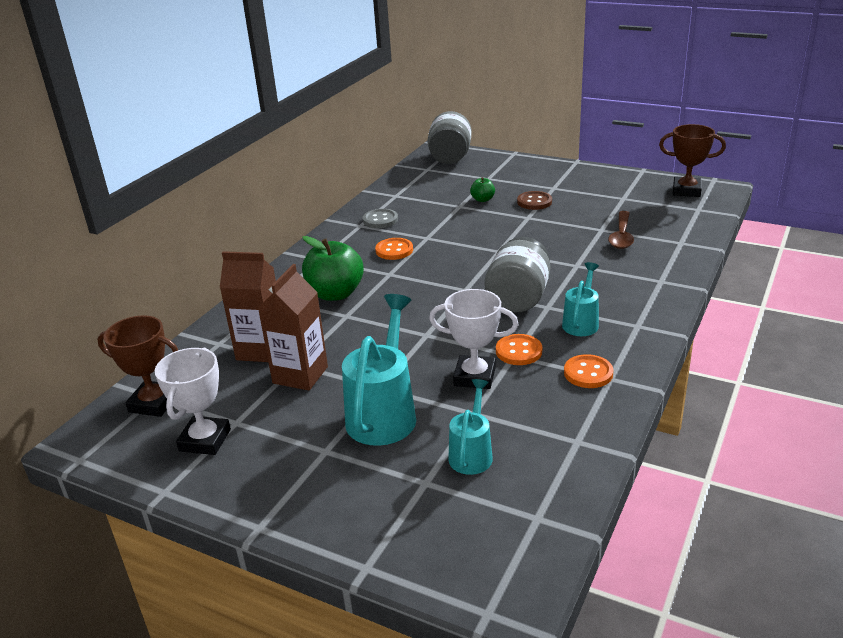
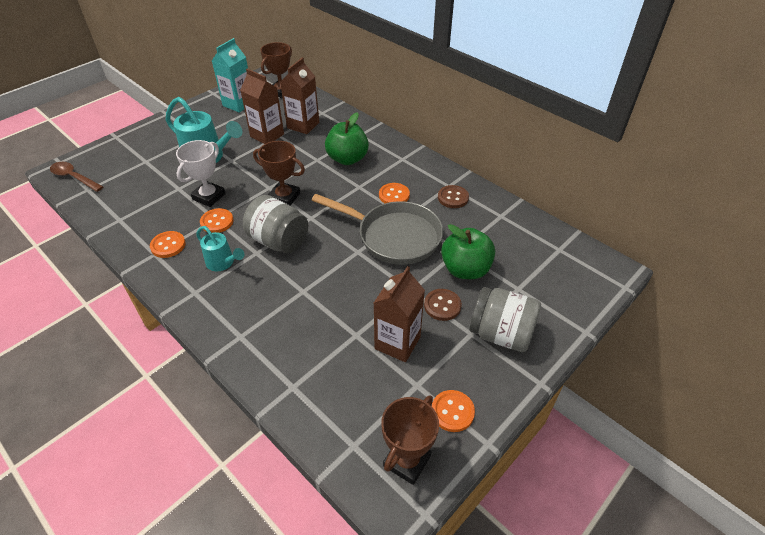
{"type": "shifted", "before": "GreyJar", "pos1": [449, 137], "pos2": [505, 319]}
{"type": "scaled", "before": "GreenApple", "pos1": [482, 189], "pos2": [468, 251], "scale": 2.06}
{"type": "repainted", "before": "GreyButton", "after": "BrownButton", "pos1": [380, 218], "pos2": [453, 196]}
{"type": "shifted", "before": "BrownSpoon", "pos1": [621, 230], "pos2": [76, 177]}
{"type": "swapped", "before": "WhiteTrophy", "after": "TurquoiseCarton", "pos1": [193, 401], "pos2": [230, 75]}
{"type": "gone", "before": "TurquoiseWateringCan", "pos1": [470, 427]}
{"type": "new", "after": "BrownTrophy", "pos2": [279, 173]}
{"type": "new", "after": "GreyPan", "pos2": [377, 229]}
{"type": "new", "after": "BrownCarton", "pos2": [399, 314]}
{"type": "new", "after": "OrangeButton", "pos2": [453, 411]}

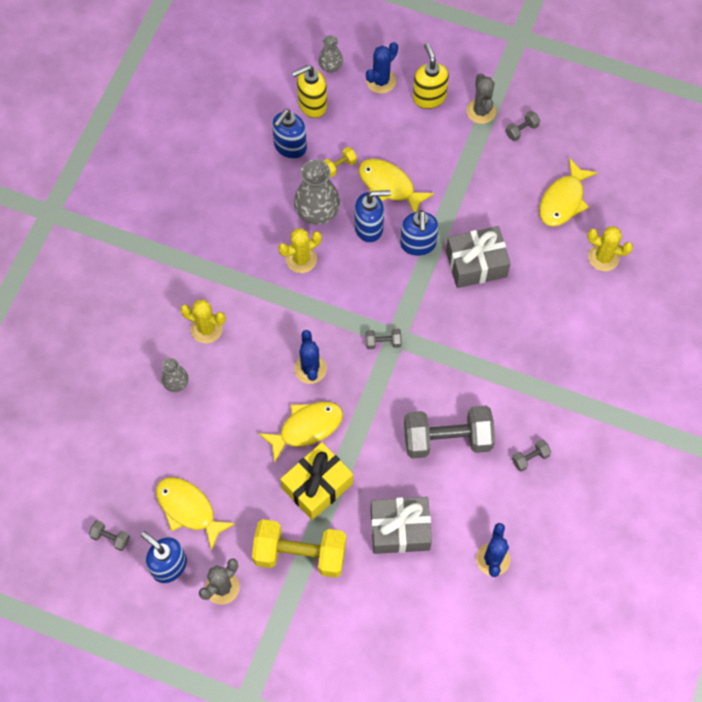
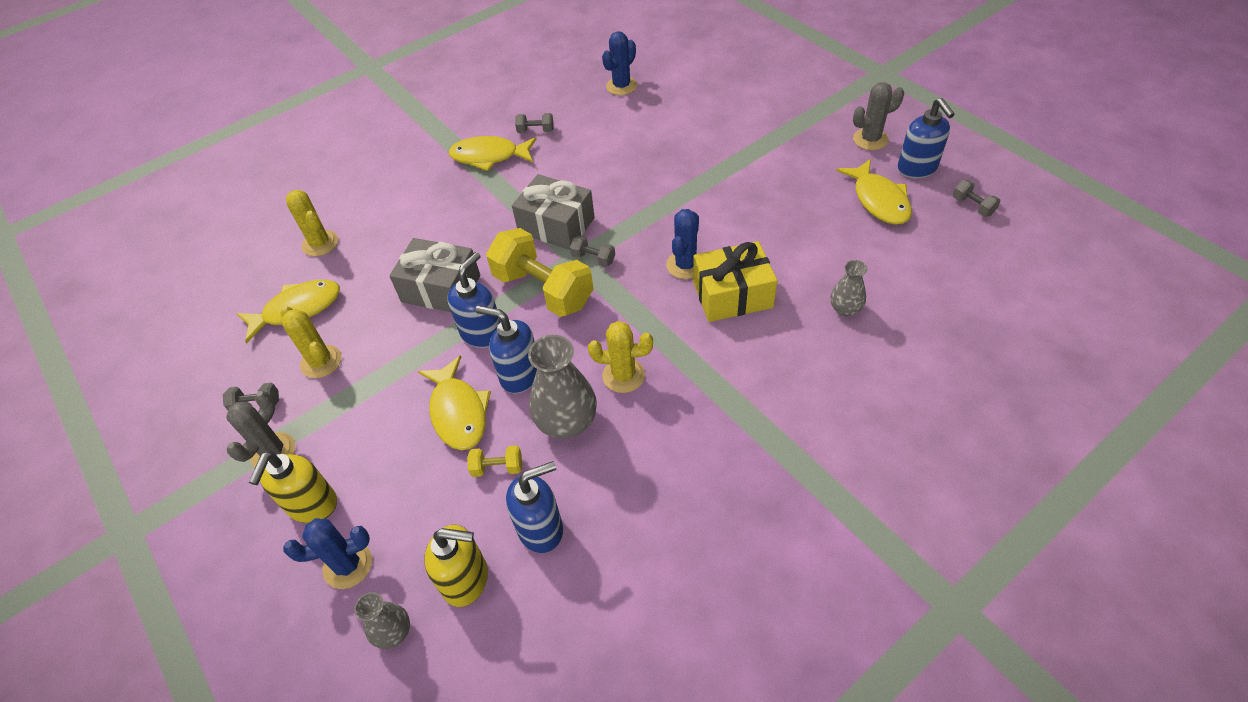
{"type": "shifted", "before": "YellowCactus", "pos1": [203, 321], "pos2": [311, 342]}
{"type": "shifted", "before": "YellowFish", "pos1": [300, 432], "pos2": [492, 153]}
{"type": "gone", "before": "GreyDumbbell", "pos1": [449, 432]}
{"type": "shifted", "before": "YellowGift", "pos1": [316, 481], "pos2": [735, 281]}
{"type": "shifted", "before": "GreyGift", "pos1": [401, 525], "pos2": [553, 212]}
{"type": "shifted", "before": "YellowDumbbell", "pos1": [299, 548], "pos2": [540, 272]}

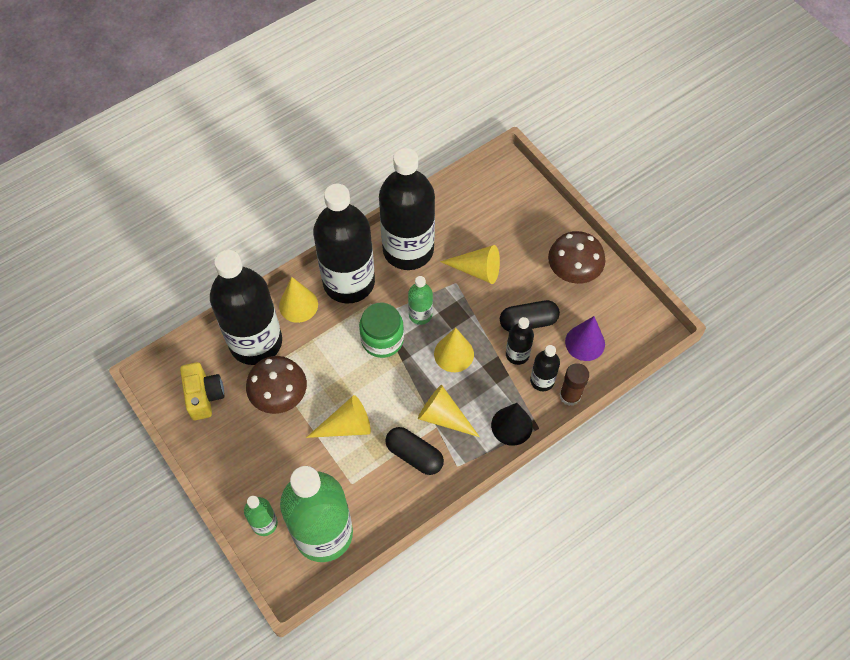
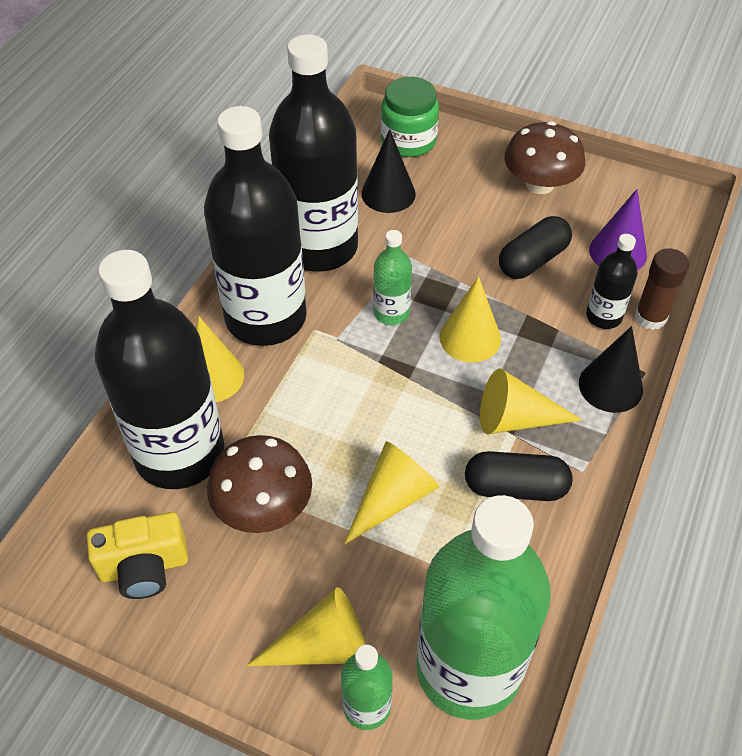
{"type": "shifted", "before": "YellowCone", "pos1": [470, 264], "pos2": [305, 626]}
{"type": "shifted", "before": "GreenJar", "pos1": [381, 330], "pos2": [410, 117]}
{"type": "gone", "before": "BlackBottle", "pos1": [520, 341]}
{"type": "rotated", "before": "YellowCamera", "pos1": [202, 391], "pos2": [137, 555], "turn": 120}
{"type": "new", "after": "BlackCone", "pos2": [388, 171]}

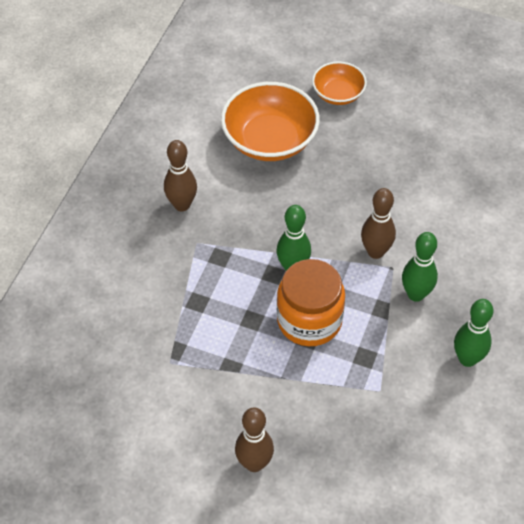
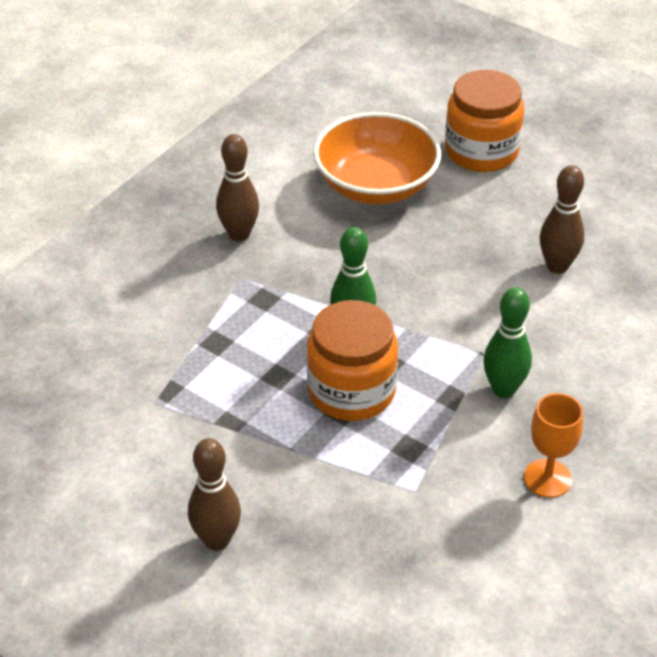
{"type": "swapped", "before": "OrangeBowl", "after": "OrangeJar", "pos1": [339, 83], "pos2": [484, 121]}
{"type": "shifted", "before": "BrownBowlingPin", "pos1": [378, 223], "pos2": [562, 219]}
{"type": "swapped", "before": "GreenBowlingPin", "after": "OrangeGoblet", "pos1": [473, 333], "pos2": [553, 445]}

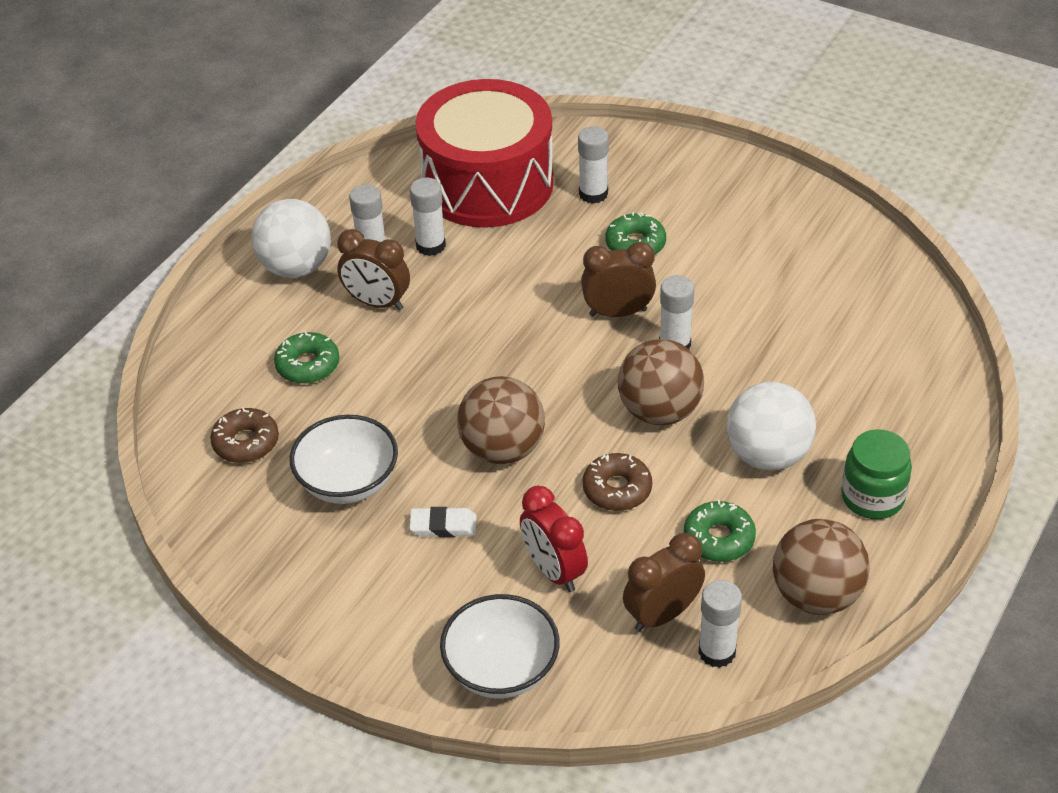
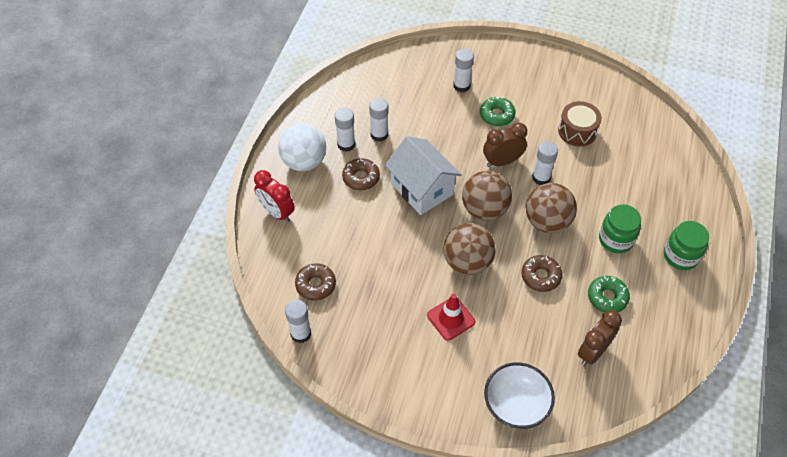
{"type": "gone", "before": "RedDrum", "pos1": [485, 153]}
{"type": "swapped", "before": "BrownClock", "after": "BrownDonut", "pos1": [373, 270], "pos2": [361, 174]}
{"type": "gone", "before": "GreenDonut", "pos1": [306, 357]}
{"type": "swapped", "before": "WhiteBall", "after": "GreenJar", "pos1": [771, 426], "pos2": [620, 228]}
{"type": "gone", "before": "WhiteBowl", "pos1": [344, 459]}
{"type": "shifted", "before": "RedClock", "pos1": [554, 539], "pos2": [274, 196]}
{"type": "swapped", "before": "WhiteEraser", "after": "RedTrafficCone", "pos1": [443, 522], "pos2": [451, 317]}
{"type": "shifted", "before": "BrownBall", "pos1": [821, 567], "pos2": [487, 196]}
{"type": "shifted", "before": "WhiteGlueStick", "pos1": [720, 624], "pos2": [298, 321]}
{"type": "new", "after": "BrownDrum", "pos2": [580, 123]}
{"type": "new", "after": "WhiteHouse", "pos2": [423, 175]}

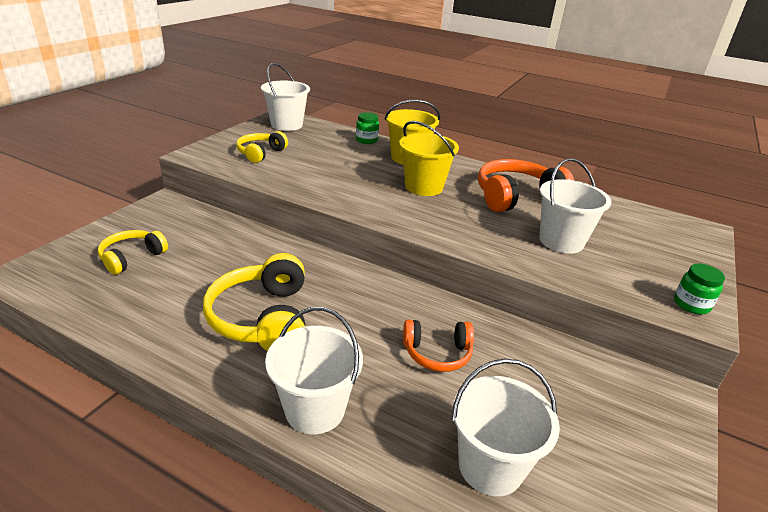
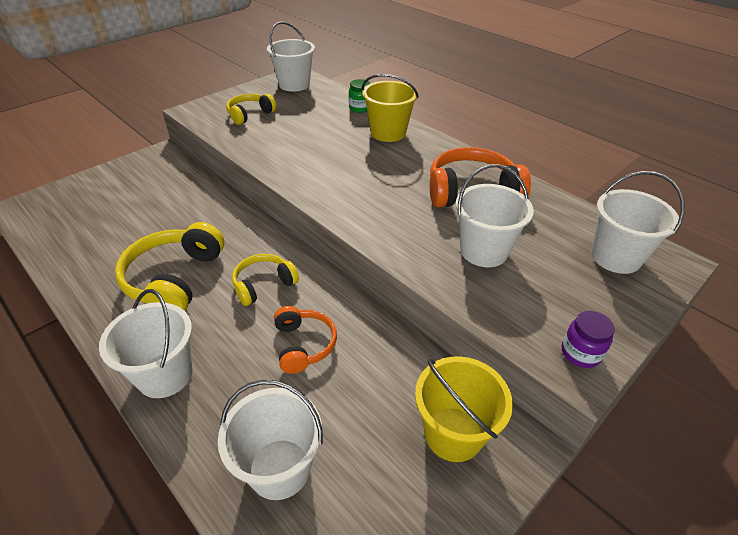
{"type": "shifted", "before": "YellowBucket", "pos1": [429, 158], "pos2": [464, 409]}
{"type": "shifted", "before": "YellowHeadphones", "pos1": [133, 252], "pos2": [265, 280]}
{"type": "repainted", "before": "GreenJar", "after": "PurpleJar", "pos1": [699, 289], "pos2": [588, 339]}
{"type": "rotated", "before": "OrangeHeadphones", "pos1": [438, 346], "pos2": [305, 340], "turn": -120}
{"type": "new", "after": "WhiteBucket", "pos2": [638, 222]}

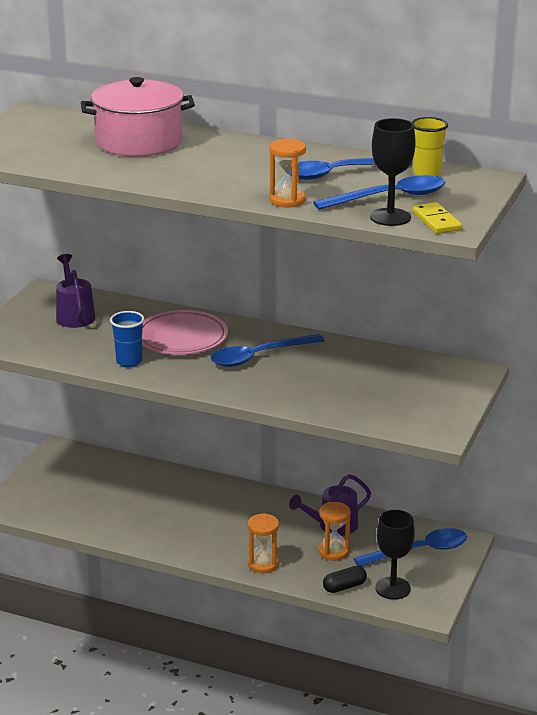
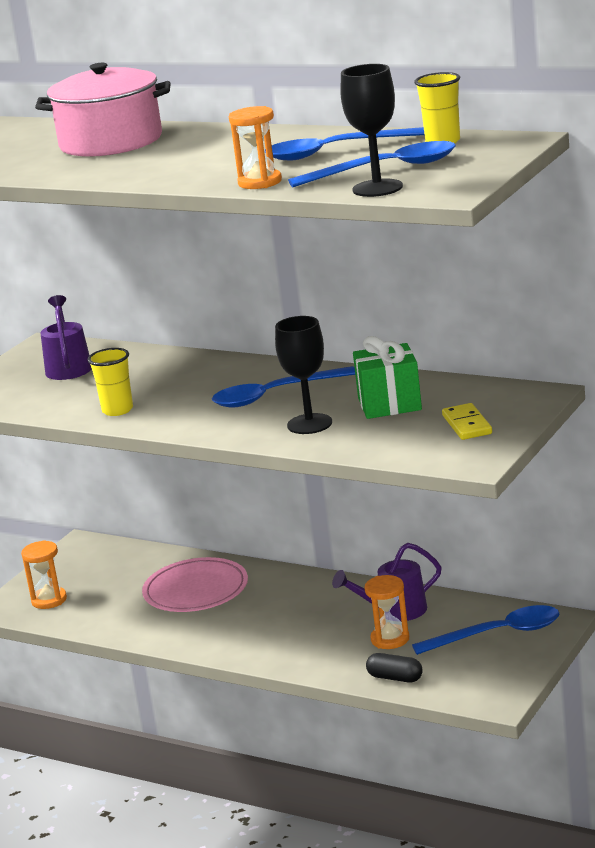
{"type": "shifted", "before": "YellowDomino", "pos1": [437, 218], "pos2": [467, 421]}
{"type": "shifted", "before": "PinkPlate", "pos1": [185, 332], "pos2": [195, 584]}
{"type": "repainted", "before": "BlueCup", "after": "YellowCup", "pos1": [127, 339], "pos2": [110, 382]}
{"type": "shifted", "before": "BlackGoblet", "pos1": [395, 555], "pos2": [303, 375]}
{"type": "shifted", "before": "OrangeHourglass", "pos1": [263, 543], "pos2": [44, 574]}
{"type": "rotated", "before": "BlackCapsule", "pos1": [345, 579], "pos2": [394, 667], "turn": 45}
{"type": "new", "after": "GreenGift", "pos2": [387, 377]}

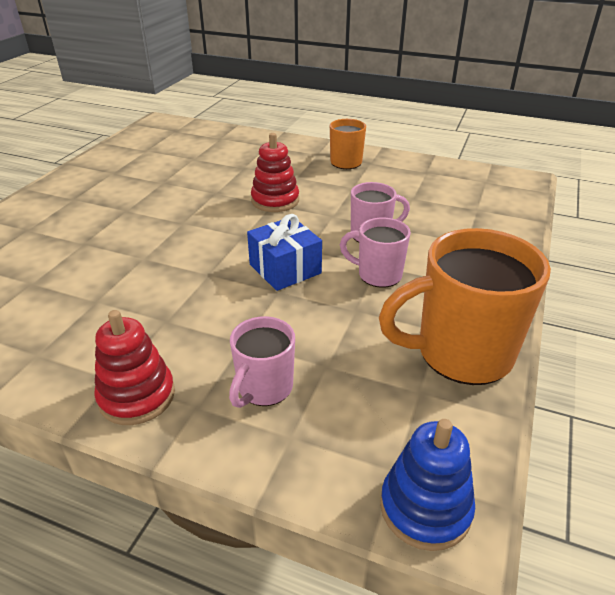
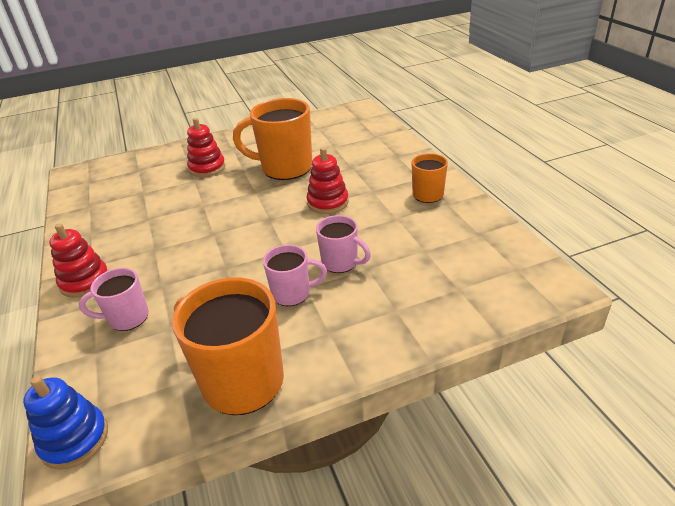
{"type": "gone", "before": "BlueGift", "pos1": [284, 252]}
{"type": "rotated", "before": "PinkMug", "pos1": [375, 253], "pos2": [295, 275], "turn": 105}
{"type": "new", "after": "OrangeMug", "pos2": [272, 139]}
{"type": "new", "after": "RedStackingToy", "pos2": [206, 147]}

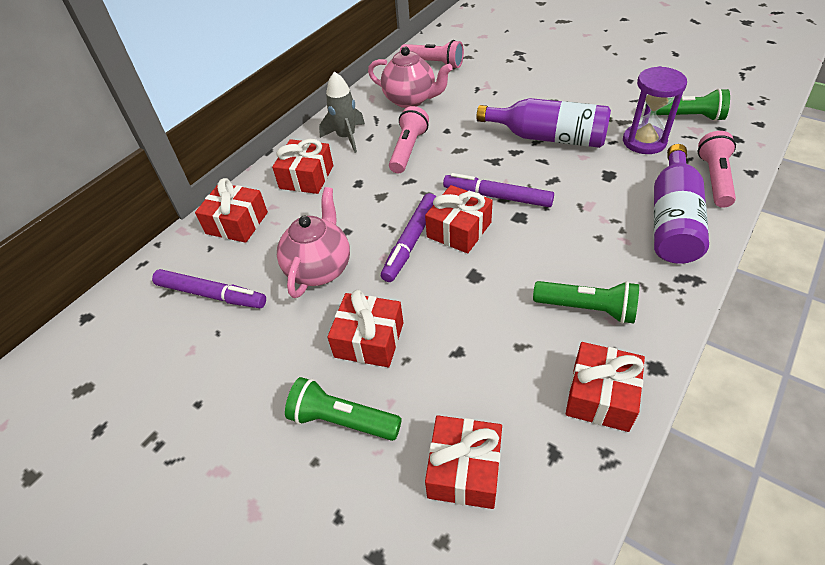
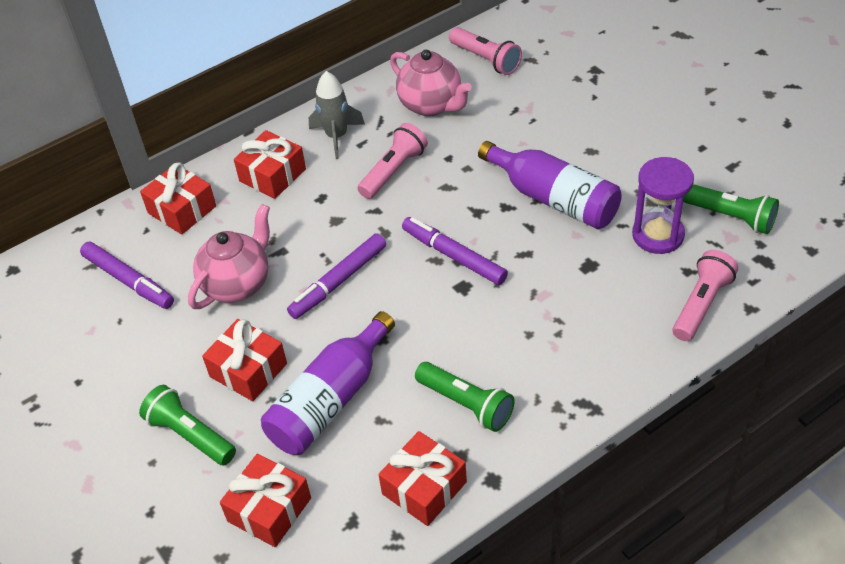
{"type": "shifted", "before": "PurpleBottle", "pos1": [681, 204], "pos2": [328, 383]}
{"type": "gone", "before": "RedGift", "pos1": [459, 219]}

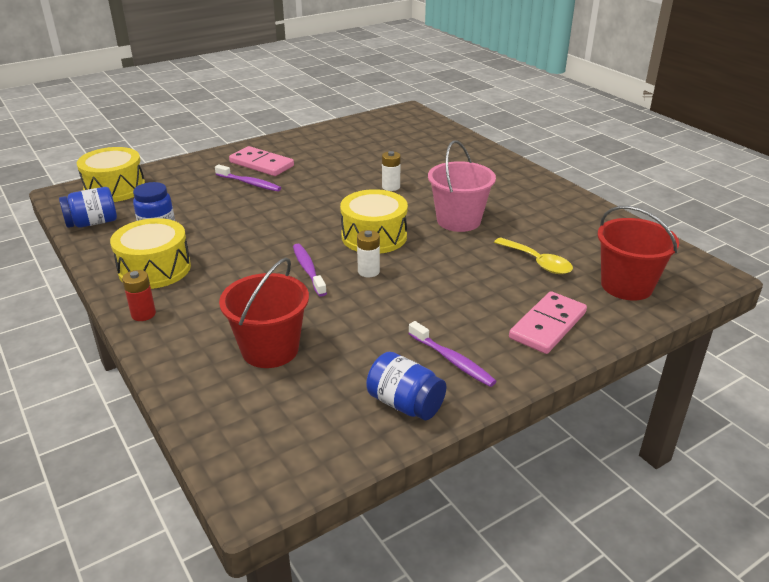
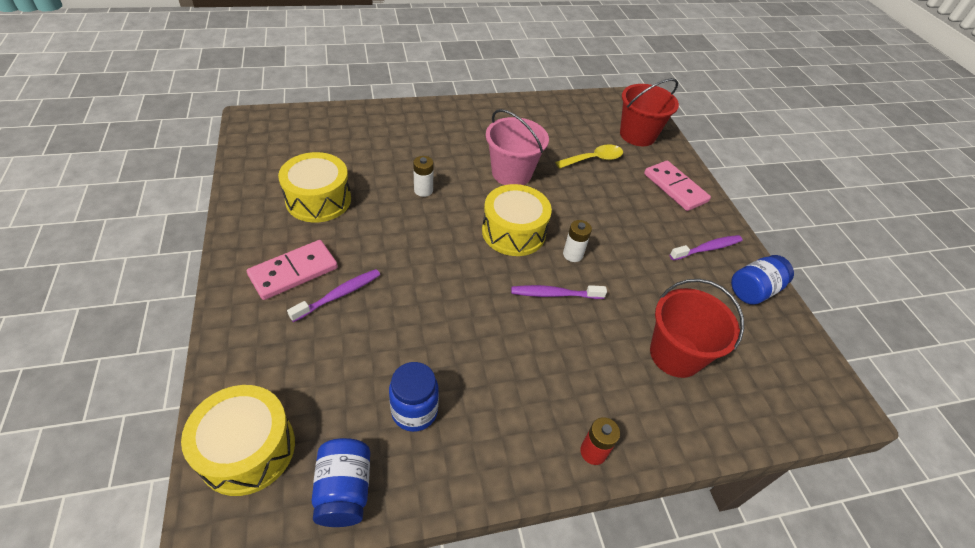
{"type": "shifted", "before": "YellowDrum", "pos1": [150, 253], "pos2": [314, 187]}

